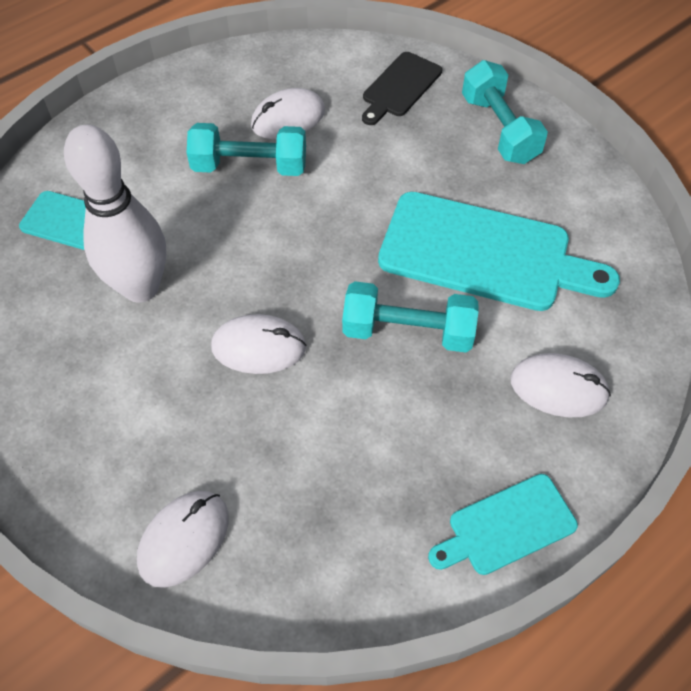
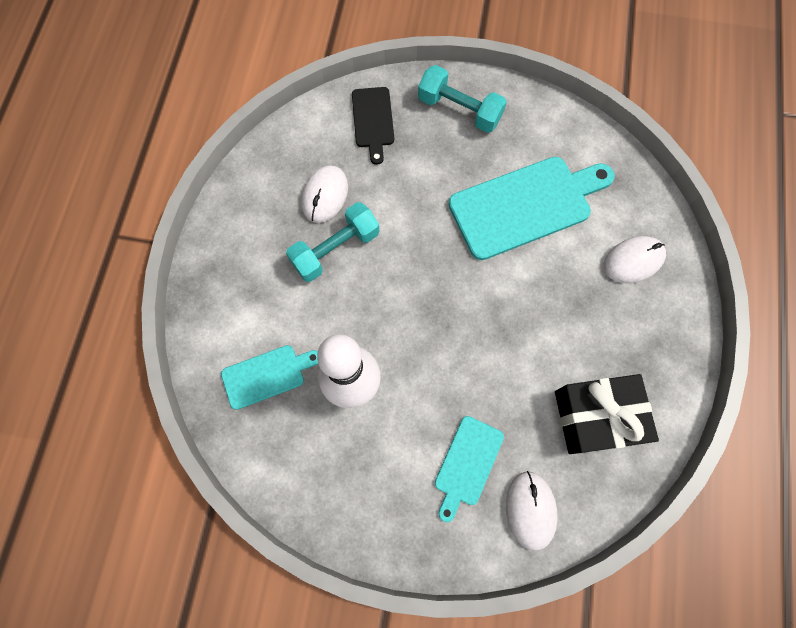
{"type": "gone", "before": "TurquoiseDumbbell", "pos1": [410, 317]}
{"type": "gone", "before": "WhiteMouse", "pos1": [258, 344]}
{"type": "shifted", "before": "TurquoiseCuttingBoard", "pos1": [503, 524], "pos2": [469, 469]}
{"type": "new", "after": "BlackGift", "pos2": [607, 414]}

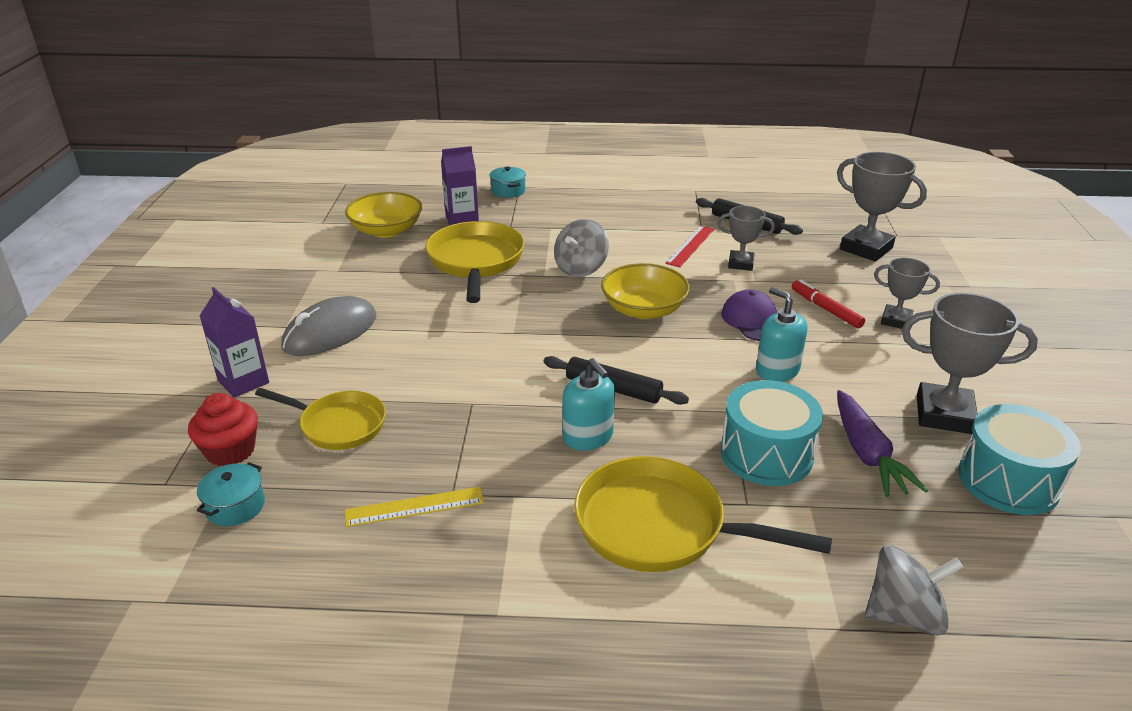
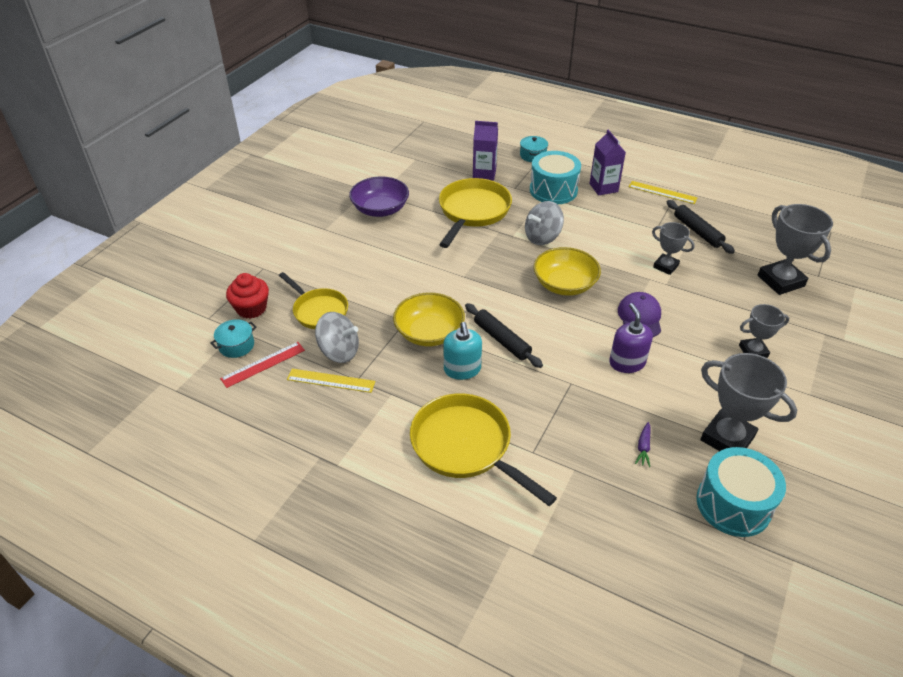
{"type": "shifted", "before": "YellowBowl", "pos1": [383, 215], "pos2": [429, 319]}
{"type": "shifted", "before": "RedRuler", "pos1": [689, 246], "pos2": [262, 365]}
{"type": "rotated", "before": "GreyTrophy", "pos1": [907, 293], "pos2": [764, 331], "turn": -60}
{"type": "gone", "before": "RedMarker", "pos1": [828, 304]}
{"type": "shifted", "before": "PurpleCarton", "pos1": [234, 342], "pos2": [607, 163]}
{"type": "repainted", "before": "TurquoiseSoapDispenser", "after": "PurpleSoapDispenser", "pos1": [781, 334], "pos2": [631, 338]}
{"type": "gone", "before": "GreyMouse", "pos1": [328, 326]}
{"type": "shifted", "before": "TurquoiseDrum", "pos1": [772, 433], "pos2": [555, 177]}
{"type": "scaled", "before": "PurpleCarrot", "pos1": [882, 443], "pos2": [643, 444], "scale": 0.47}
{"type": "shifted", "before": "GreySpinningTop", "pos1": [914, 590], "pos2": [337, 337]}
{"type": "new", "after": "PurpleBowl", "pos2": [379, 196]}
{"type": "new", "after": "YellowRuler", "pos2": [663, 192]}

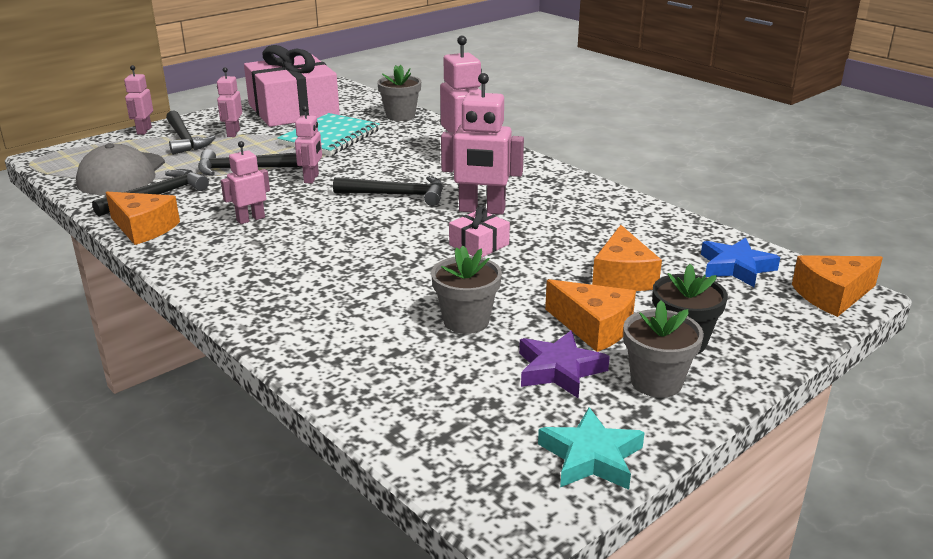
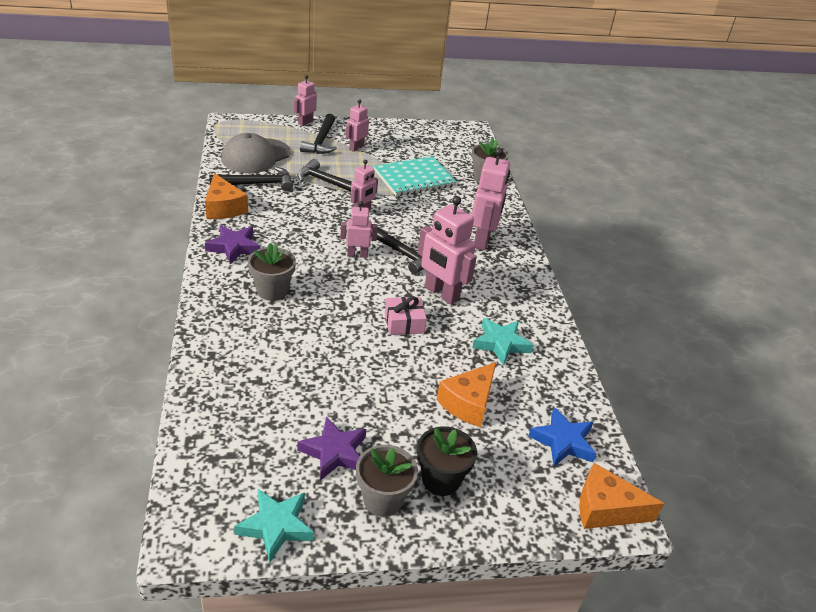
{"type": "gone", "before": "PinkGift", "pos1": [292, 86]}
{"type": "shifted", "before": "PinkRobot", "pos1": [245, 182], "pos2": [359, 229]}
{"type": "shifted", "before": "GreyFlowerPot", "pos1": [466, 289], "pos2": [272, 272]}
{"type": "gone", "before": "OrangeCheese", "pos1": [590, 315]}
{"type": "new", "after": "PurpleStar", "pos2": [232, 245]}
{"type": "new", "after": "TurquoiseStar", "pos2": [503, 342]}

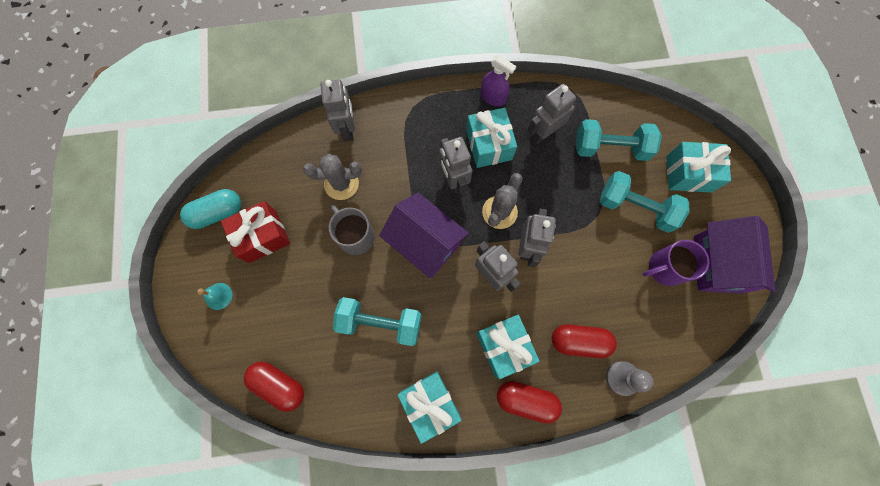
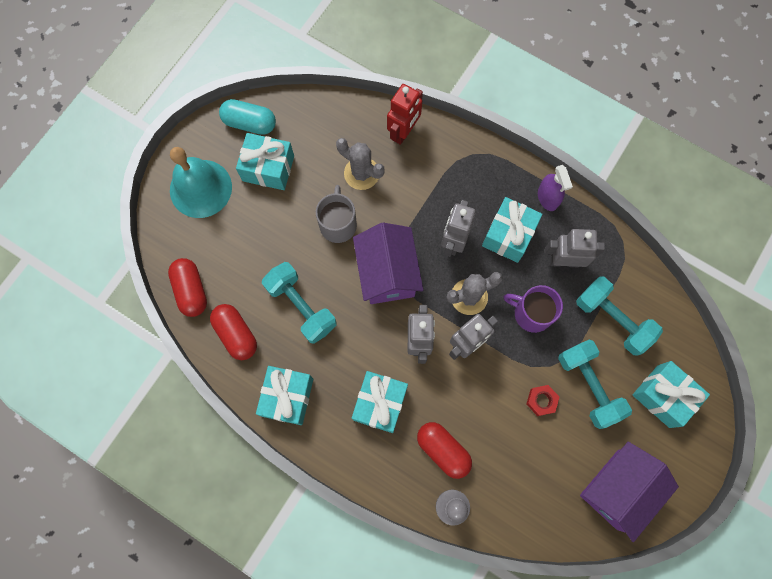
{"type": "repainted", "before": "GreyRobot", "after": "RedRobot", "pos1": [338, 110], "pos2": [405, 114]}
{"type": "repainted", "before": "RedGift", "after": "TurquoiseGift", "pos1": [255, 232], "pos2": [265, 161]}
{"type": "shifted", "before": "PurpleMug", "pos1": [676, 263], "pos2": [533, 309]}
{"type": "scaled", "before": "TurquoiseBell", "pos1": [214, 296], "pos2": [201, 182], "scale": 2.37}
{"type": "shifted", "before": "RedCapsule", "pos1": [529, 402], "pos2": [233, 332]}
{"type": "new", "after": "RedNut", "pos2": [543, 400]}

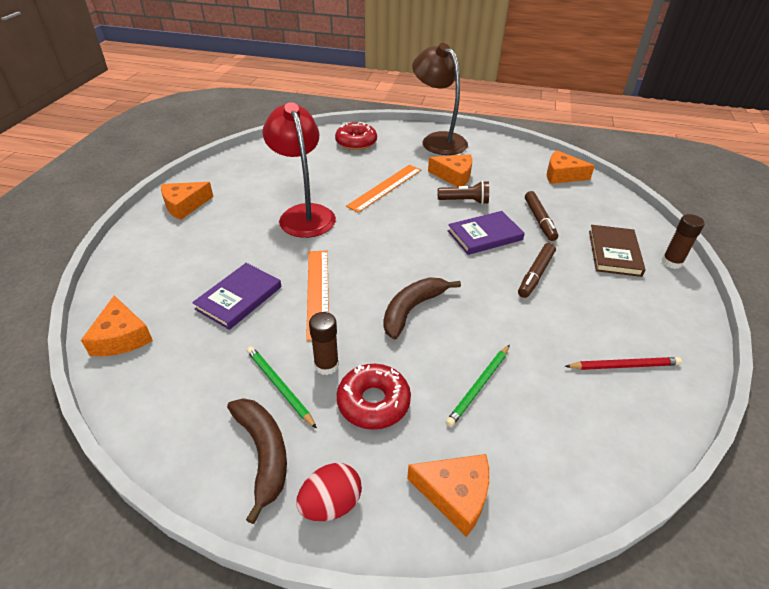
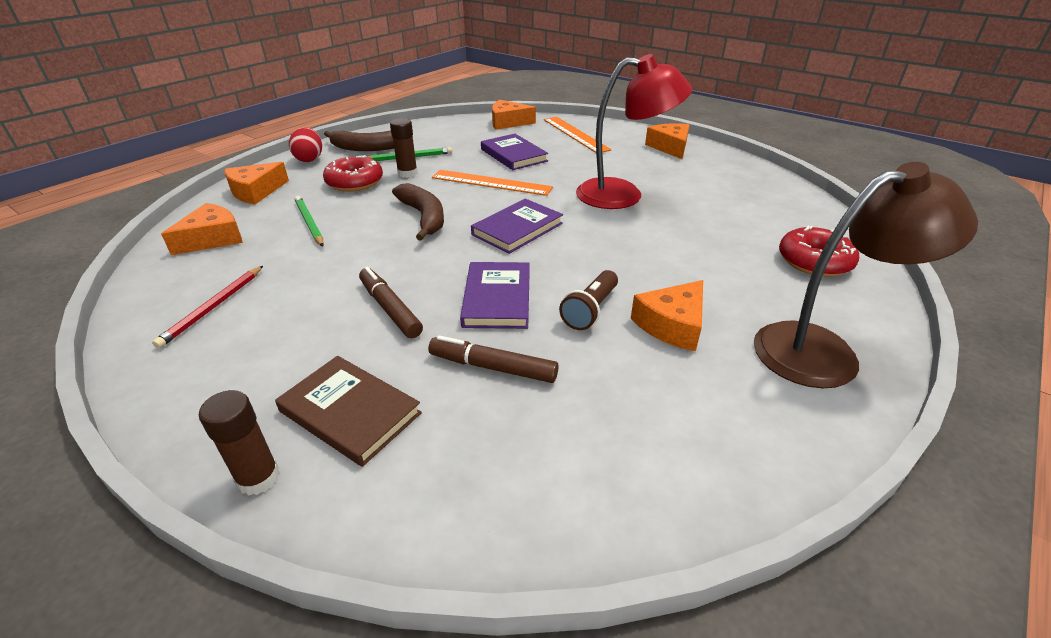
{"type": "shifted", "before": "OrangeCheese", "pos1": [571, 167], "pos2": [202, 229]}
{"type": "shifted", "before": "OrangeRuler", "pos1": [383, 189], "pos2": [578, 135]}
{"type": "new", "after": "PurpleBook", "pos2": [517, 226]}

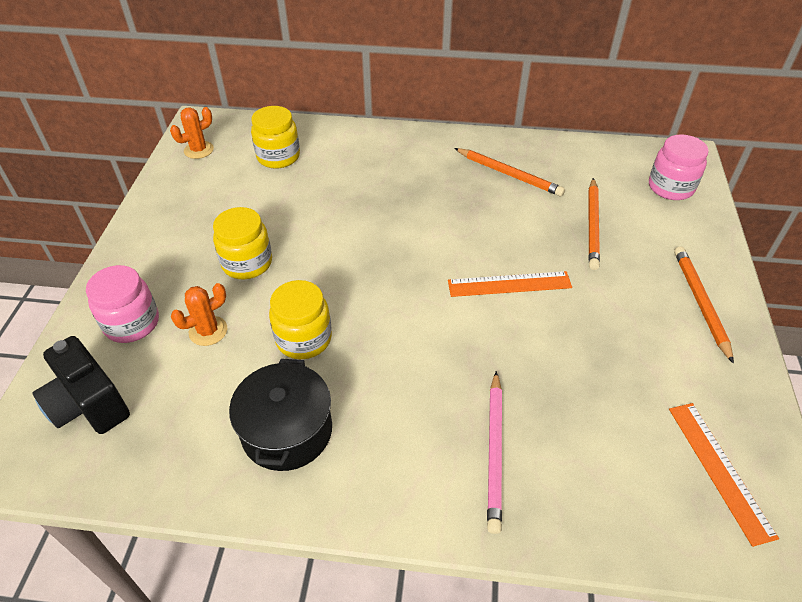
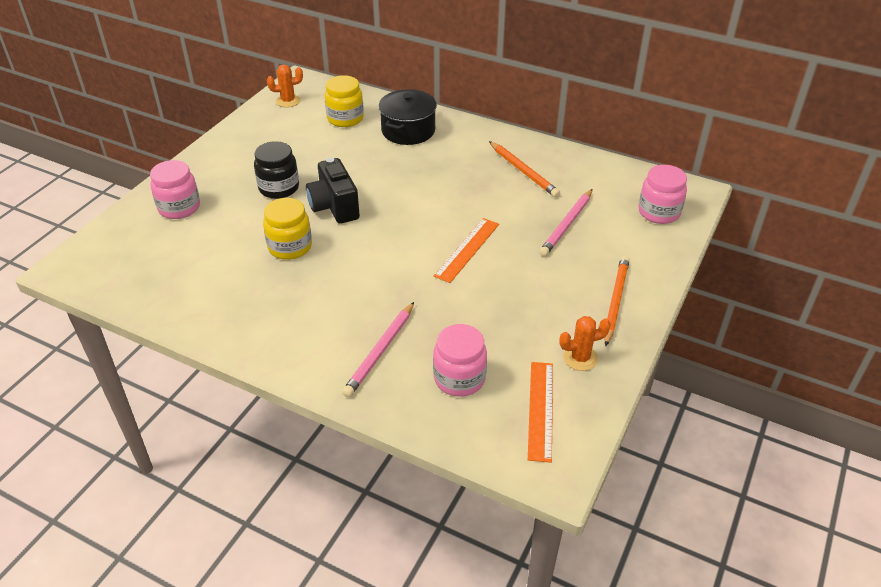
{"type": "repainted", "before": "OrangePencil", "after": "PinkPencil", "pos1": [594, 224], "pos2": [565, 223]}
{"type": "repainted", "before": "YellowJar", "after": "BlackJar", "pos1": [242, 243], "pos2": [276, 170]}
{"type": "rotated", "before": "OrangeRuler", "pos1": [510, 284], "pos2": [466, 250], "turn": -75}
{"type": "shifted", "before": "OrangeCactus", "pos1": [199, 314], "pos2": [585, 343]}
{"type": "shifted", "before": "BlackCamera", "pos1": [81, 385], "pos2": [333, 190]}
{"type": "shifted", "before": "BlackPot", "pos1": [280, 415], "pos2": [408, 117]}
{"type": "new", "after": "PinkJar", "pos2": [460, 360]}

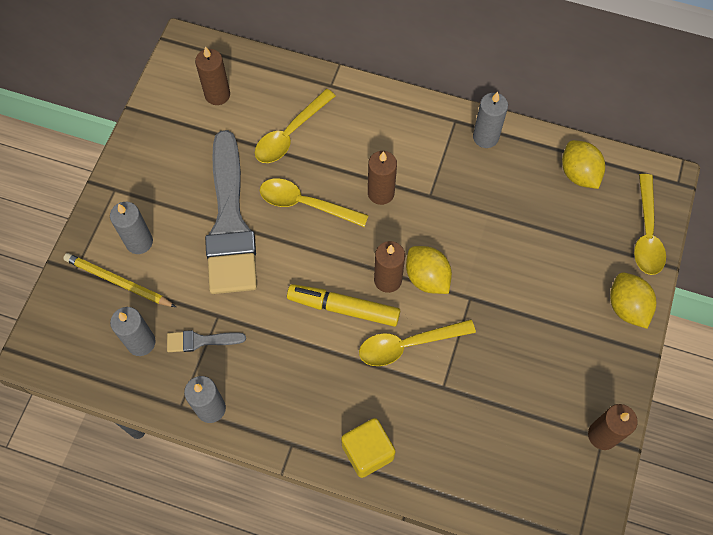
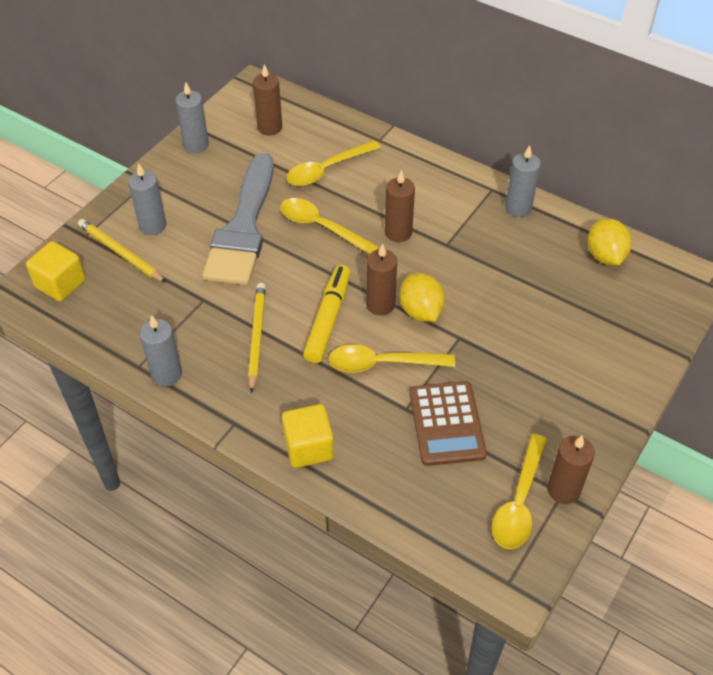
{"type": "shifted", "before": "YellowSpoon", "pos1": [650, 224], "pos2": [519, 491]}
{"type": "gone", "before": "YellowLemon", "pos1": [633, 300]}
{"type": "rotated", "before": "YellowMarker", "pos1": [343, 305], "pos2": [326, 314], "turn": 75}
{"type": "shifted", "before": "GreyCandle", "pos1": [133, 331], "pos2": [192, 117]}
{"type": "gone", "before": "GreyBrush", "pos1": [206, 341]}
{"type": "new", "after": "YellowCube", "pos2": [56, 271]}
{"type": "new", "after": "YellowPencil", "pos2": [257, 338]}
{"type": "new", "after": "BrownCalculator", "pos2": [448, 423]}

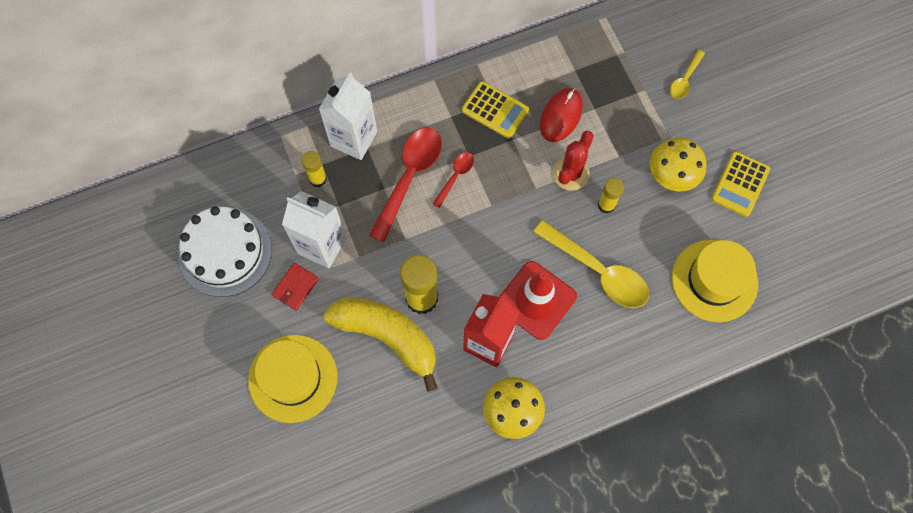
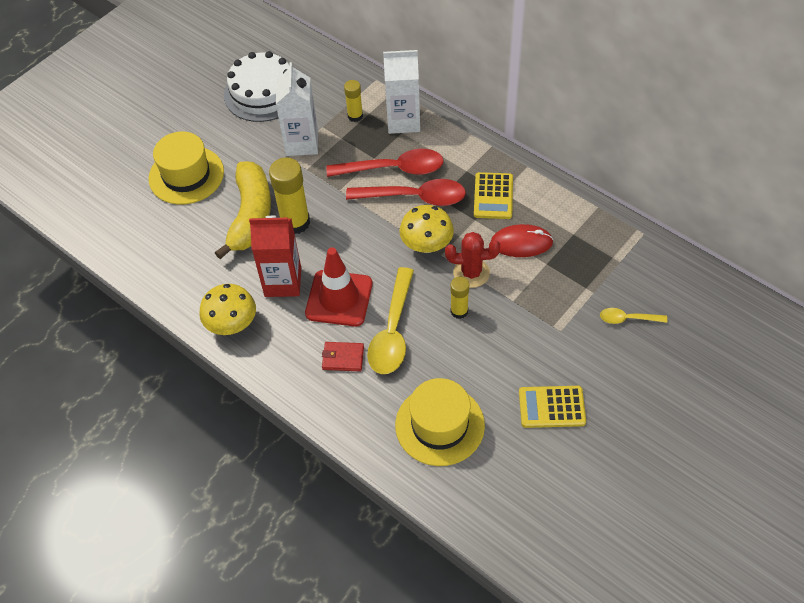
{"type": "shifted", "before": "YellowMushroom", "pos1": [678, 164], "pos2": [426, 229]}
{"type": "scaled", "before": "RedSpoon", "pos1": [453, 180], "pos2": [406, 192], "scale": 1.95}
{"type": "shifted", "before": "RedWallet", "pos1": [295, 287], "pos2": [343, 356]}

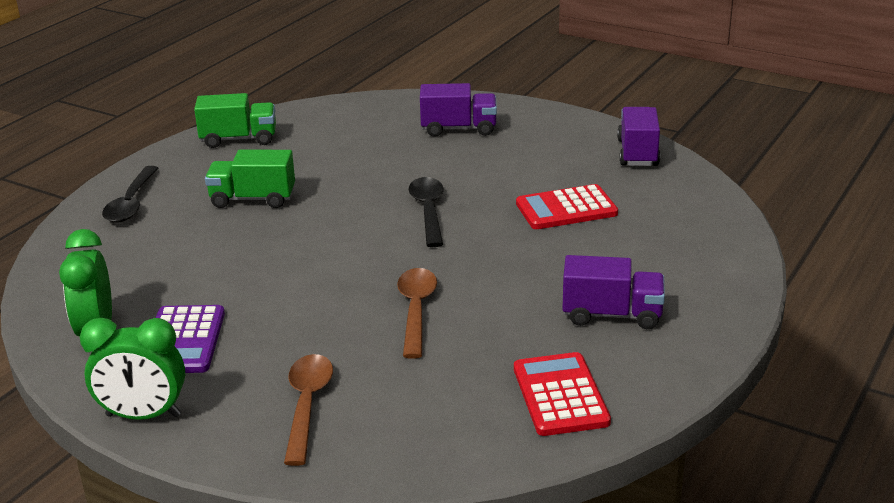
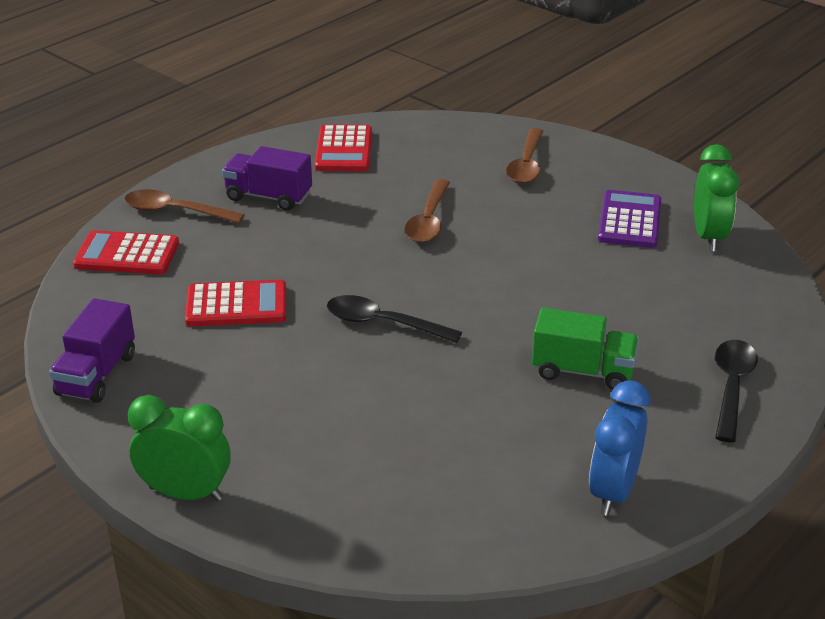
{"type": "gone", "before": "PurpleTruck", "pos1": [458, 110]}
{"type": "swapped", "before": "GreenTruck", "after": "BlueClock", "pos1": [235, 120], "pos2": [619, 448]}
{"type": "rotated", "before": "BlackSpoon", "pos1": [426, 212], "pos2": [394, 319], "turn": 105}
{"type": "shifted", "before": "GreenClock", "pos1": [132, 369], "pos2": [179, 448]}
{"type": "new", "after": "BrownSpoon", "pos2": [184, 206]}
{"type": "new", "after": "RedCalculator", "pos2": [126, 252]}

